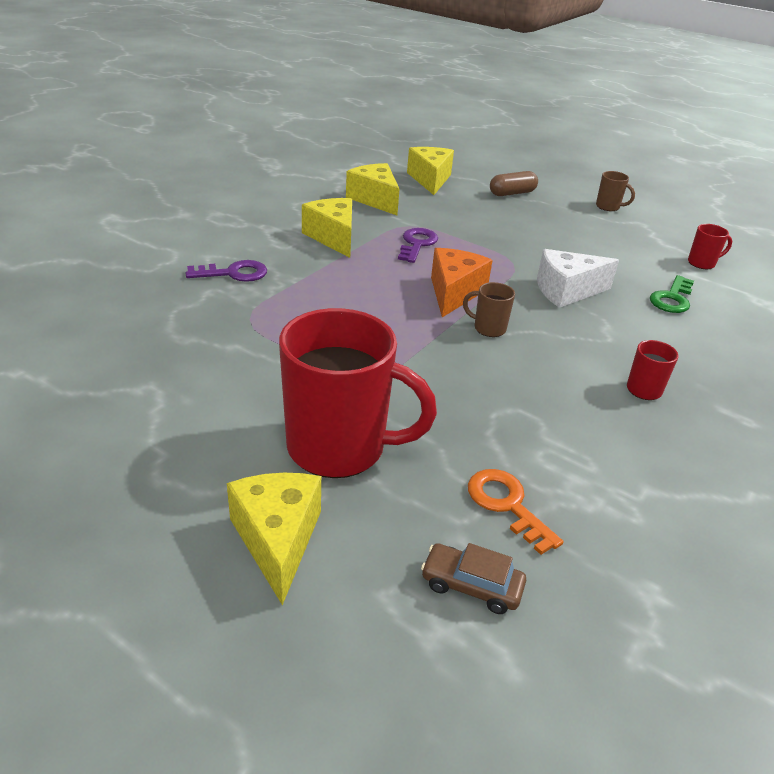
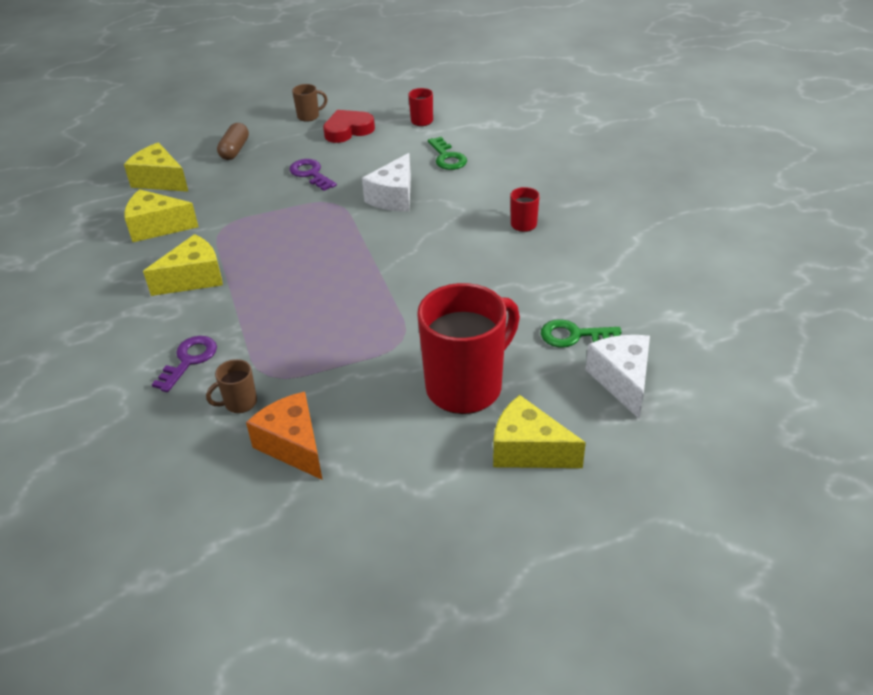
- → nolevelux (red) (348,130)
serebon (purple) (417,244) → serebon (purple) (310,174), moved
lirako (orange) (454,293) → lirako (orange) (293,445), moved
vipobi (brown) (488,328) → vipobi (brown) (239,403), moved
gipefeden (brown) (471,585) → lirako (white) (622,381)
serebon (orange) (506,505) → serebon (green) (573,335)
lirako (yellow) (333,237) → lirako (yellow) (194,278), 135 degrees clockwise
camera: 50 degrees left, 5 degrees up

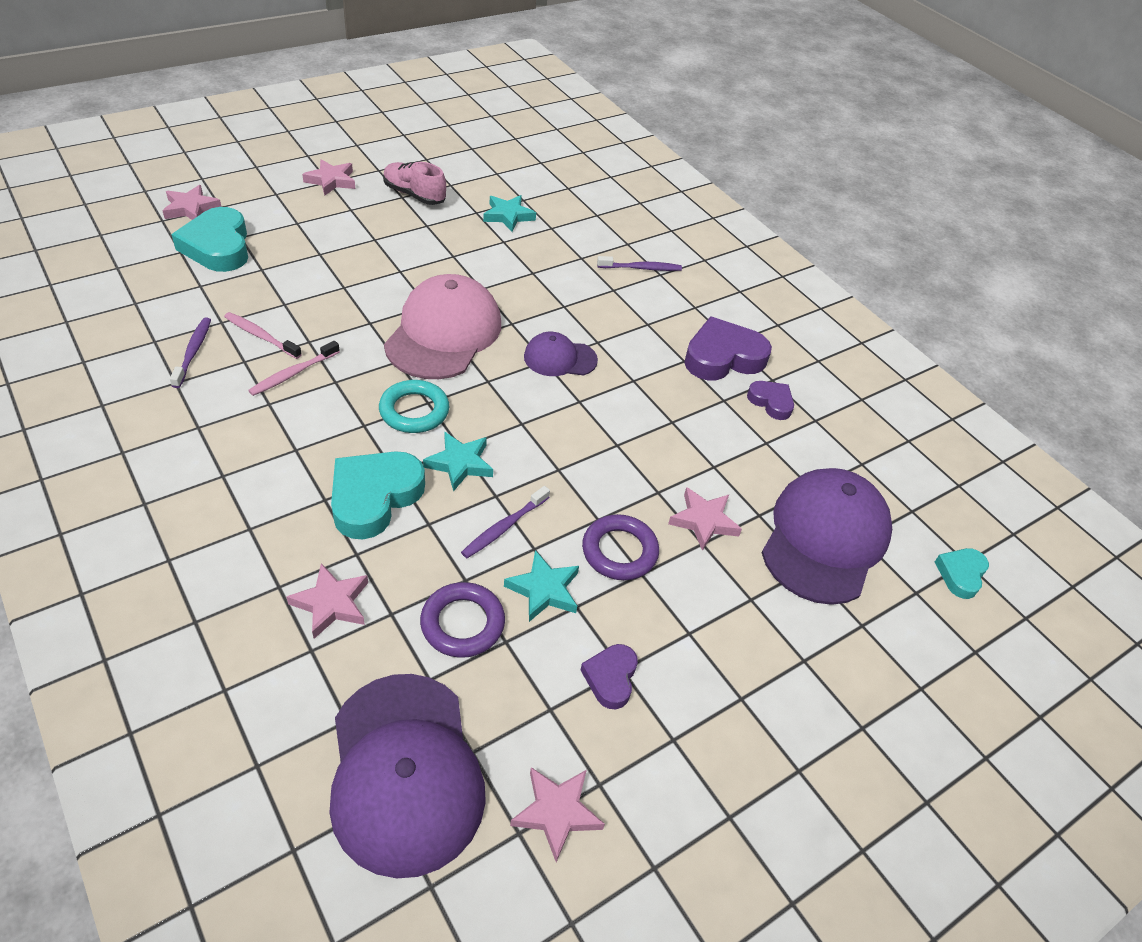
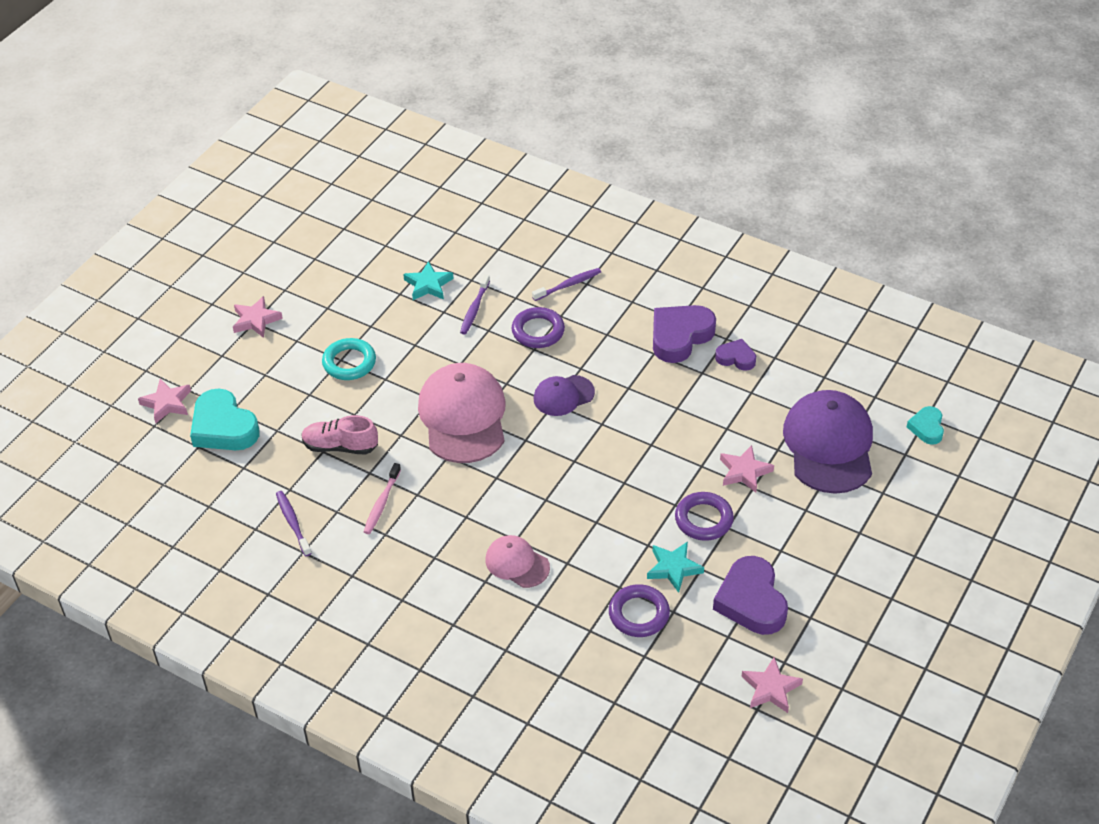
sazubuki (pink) (261,336) → -
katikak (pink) (331,603) → -
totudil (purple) (405,772) → -
katikak (turquoise) (460,464) → -
- → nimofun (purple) (538,331)
nimofun (turquoise) (414,411) → nimofun (turquoise) (349,362), moved
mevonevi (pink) (414,195) → mevonevi (pink) (340,446), moved
sazubuki (purple) (504,527) → sazubuki (purple) (474,309), moved
nolevelux (turquoise) (374,497) → totudil (pink) (517,563)
nolevelux (purple) (610,678) → nolevelux (purple) (751,601), x1.82
camera: 20 degrees left, 0 degrees up

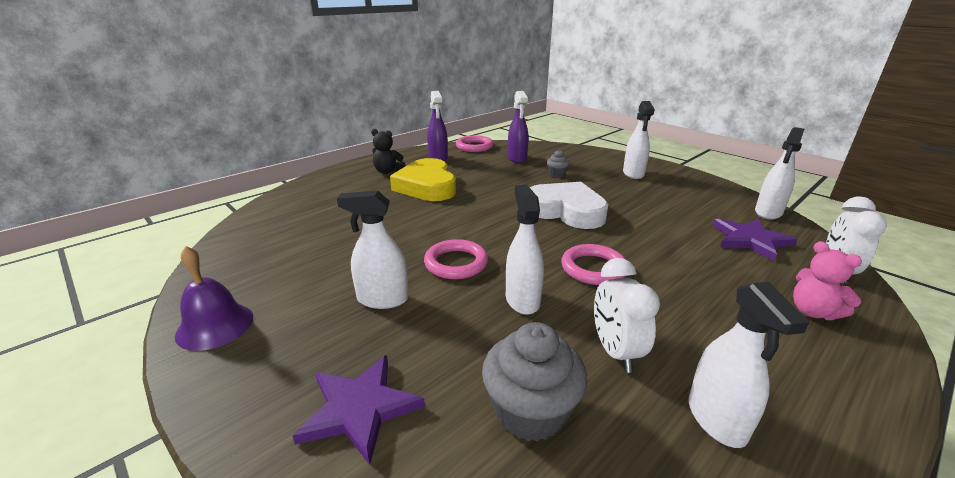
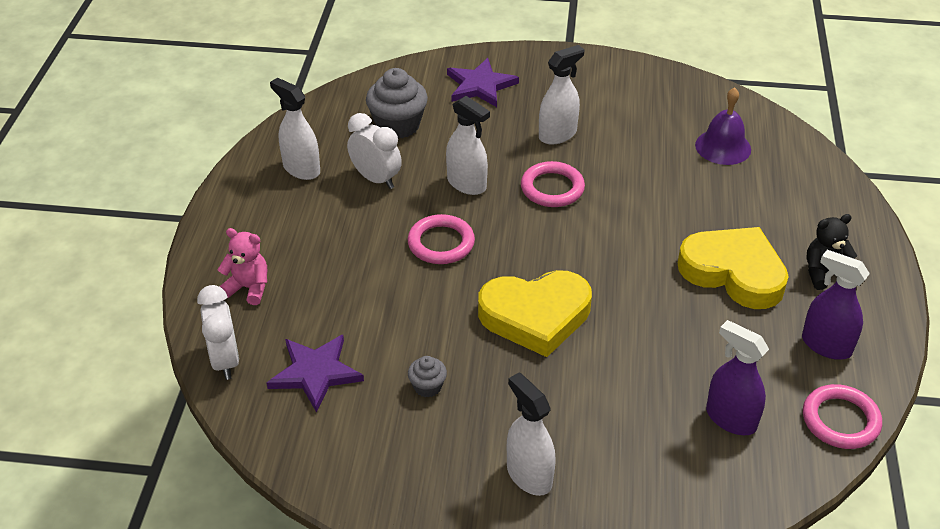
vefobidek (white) (768,212) → -
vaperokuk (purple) (215,325) → vaperokuk (purple) (723,147), moved
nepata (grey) (557,174) → nepata (grey) (427,387), moved
nolevelux (white) (566,211) → nolevelux (yellow) (535,316)
camera: 140 degrees right, 15 degrees up

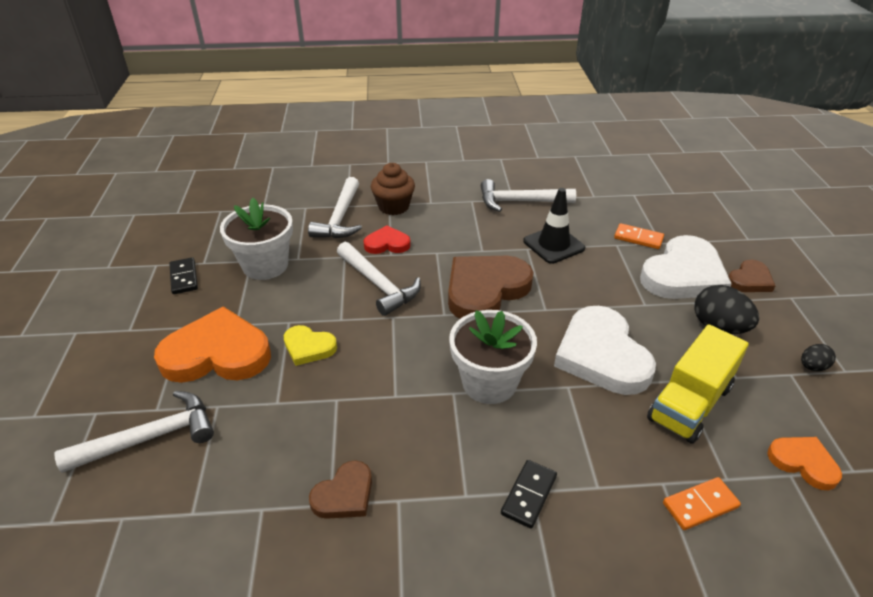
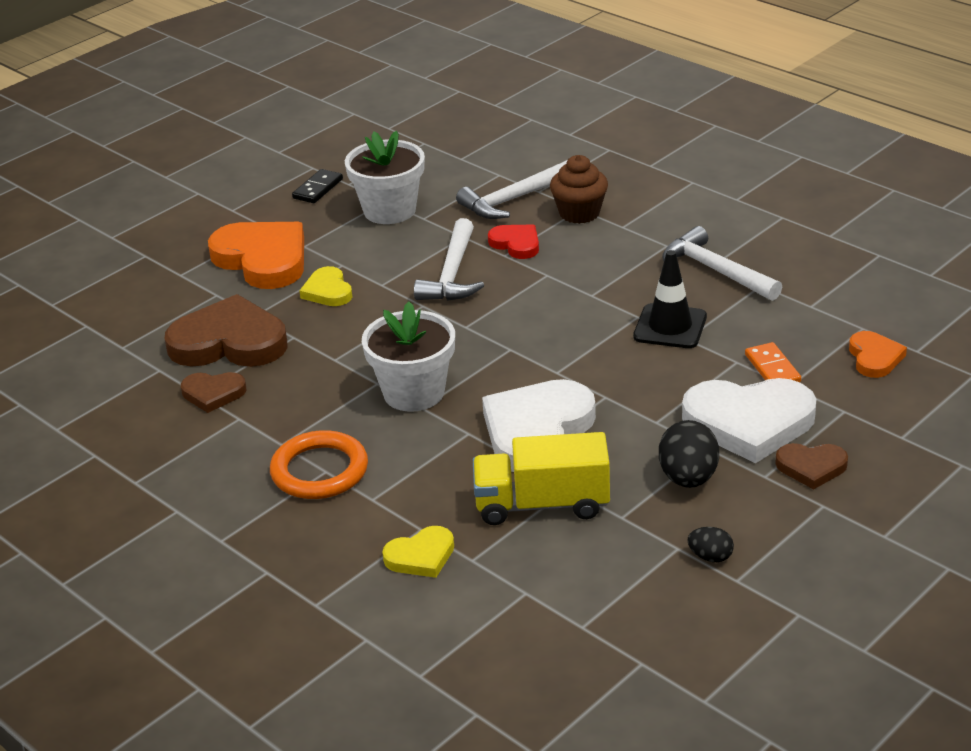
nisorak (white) (150,437) → -
nolevelux (brown) (485,290) → nolevelux (brown) (229,342), moved
nolevelux (orange) (803,463) → nolevelux (orange) (874,358), moved
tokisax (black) (528,495) → nimofun (orange) (319,471)
tokisax (orange) (700,505) → nolevelux (yellow) (421,556)
camera: 50 degrees right, 5 degrees down

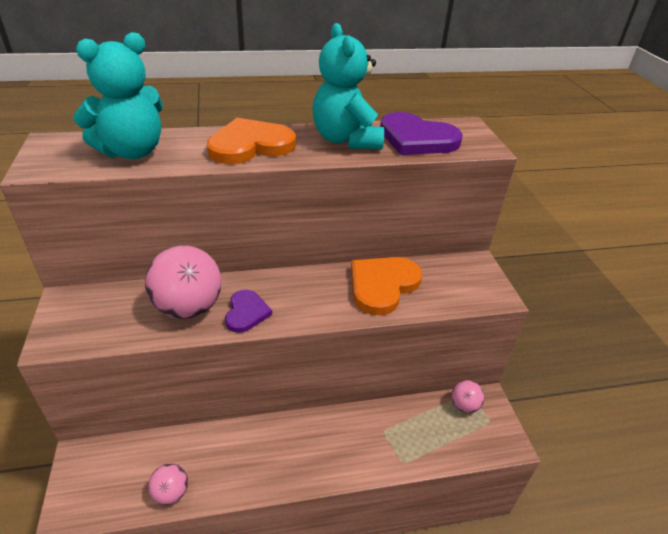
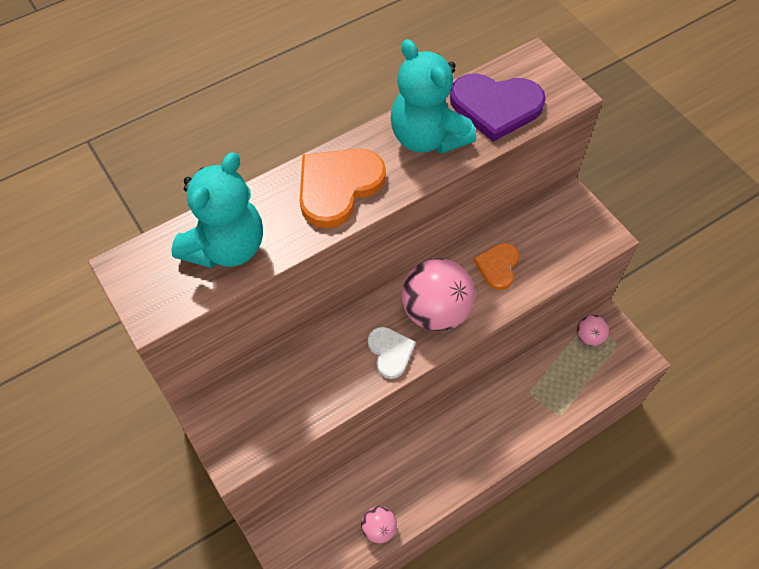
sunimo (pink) (188,308) → sunimo (pink) (435,311), moved
nolevelux (purple) (246,312) → nolevelux (white) (390,352)
nolevelux (orange) (382,285) → nolevelux (orange) (498,266), x0.59
camera: 20 degrees left, 20 degrees up

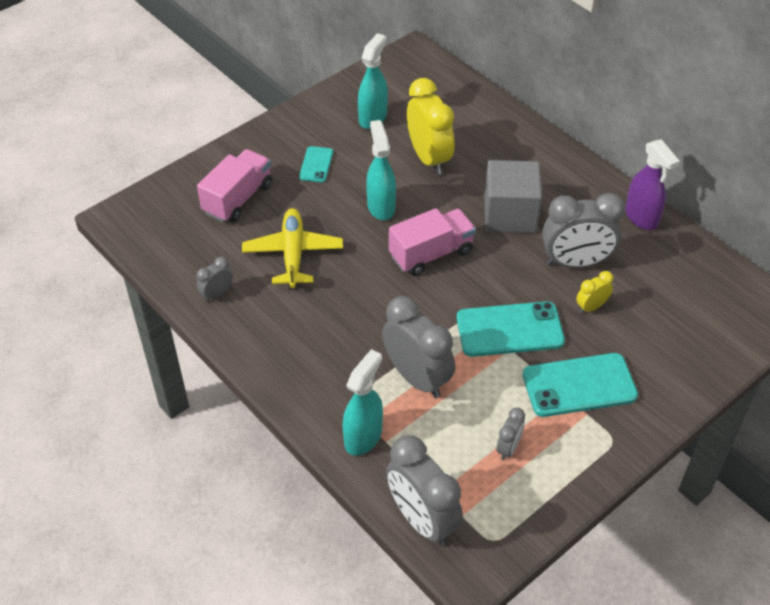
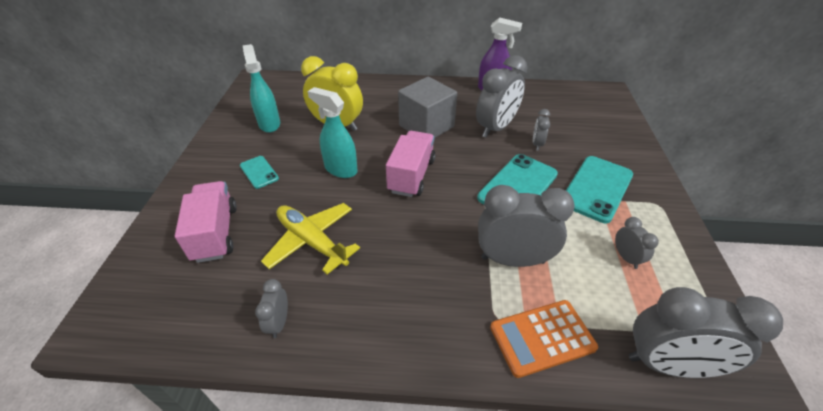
vefobidek (turquoise) (363,437) → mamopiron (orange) (542,337)
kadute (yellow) (591,307) → kadute (grey) (537,144)
camera: 45 degrees left, 5 degrees down

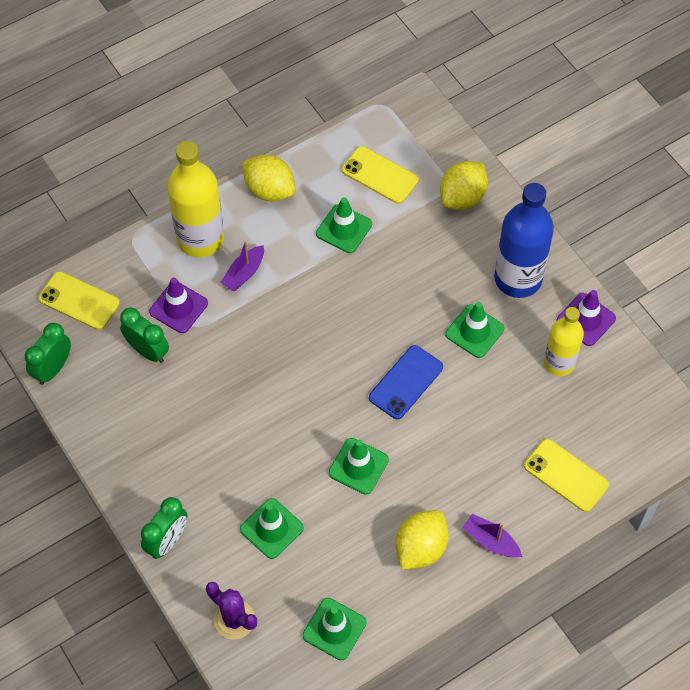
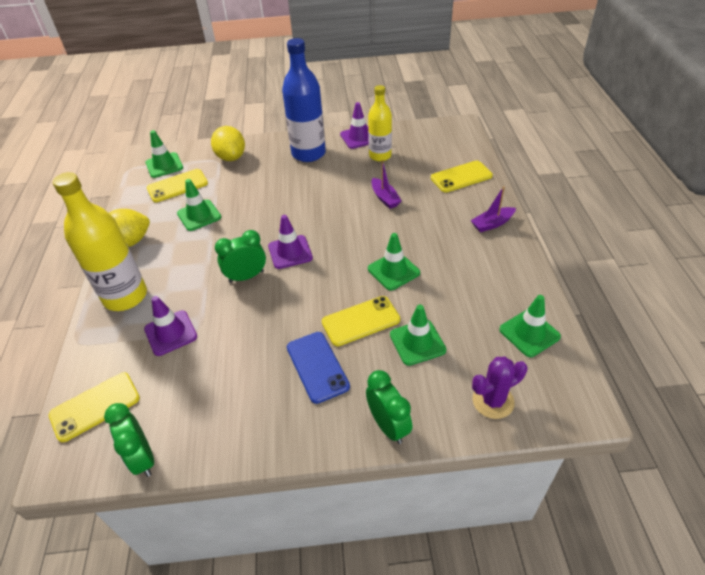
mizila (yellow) (420,548) → -
- → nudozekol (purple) (290,252)
- → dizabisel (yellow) (360,321)
kadute (green) (148,351) → kadute (green) (246,276), moved
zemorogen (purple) (244,273) → zemorogen (purple) (385,198), moved
dizabisel (blue) (406,382) → dizabisel (blue) (317,366), moved
nudozekol (green) (474,331) → nudozekol (green) (164,165), moved
camera: 60 degrees left, 15 degrees down

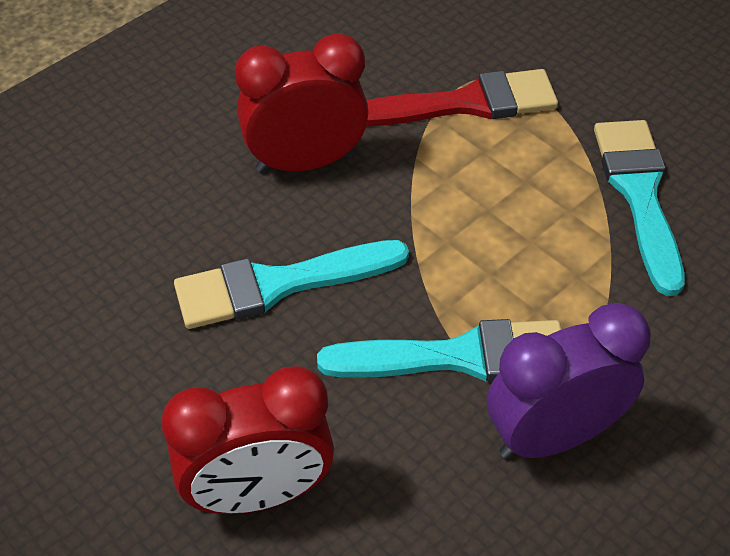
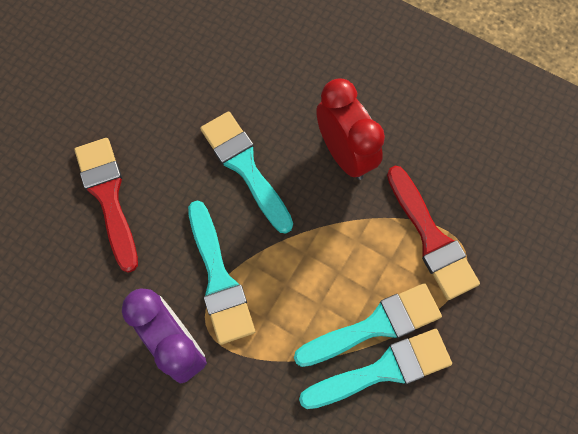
- → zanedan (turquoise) (375,325)
kadute (red) (257,494) → zanedan (red) (108,196)
camera: 75 degrees right, 20 degrees up

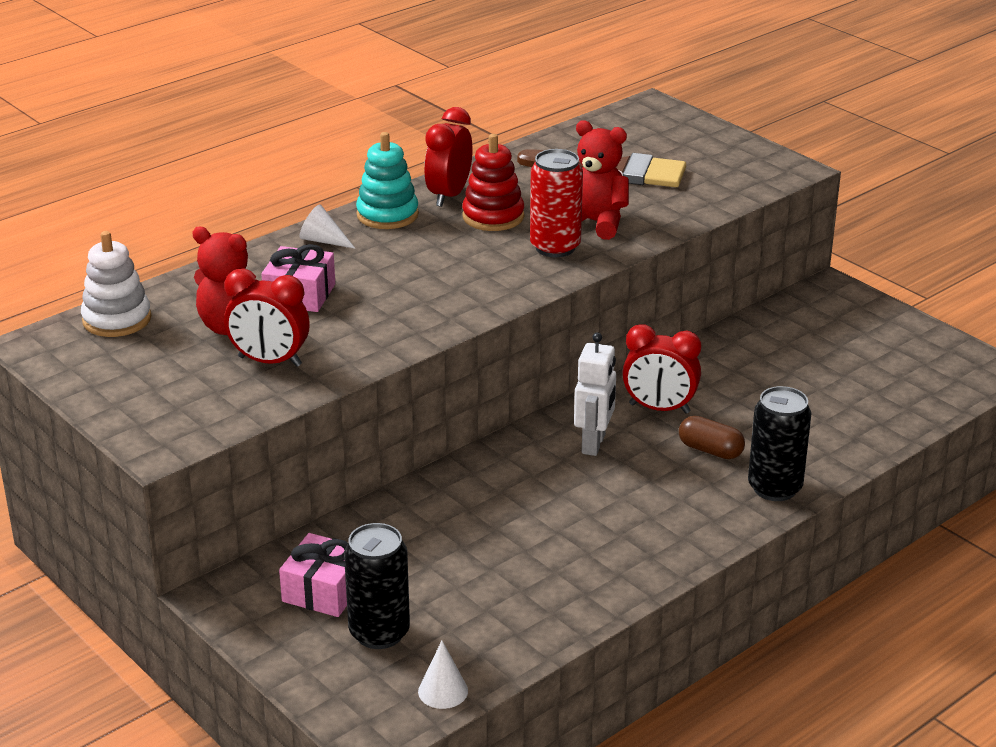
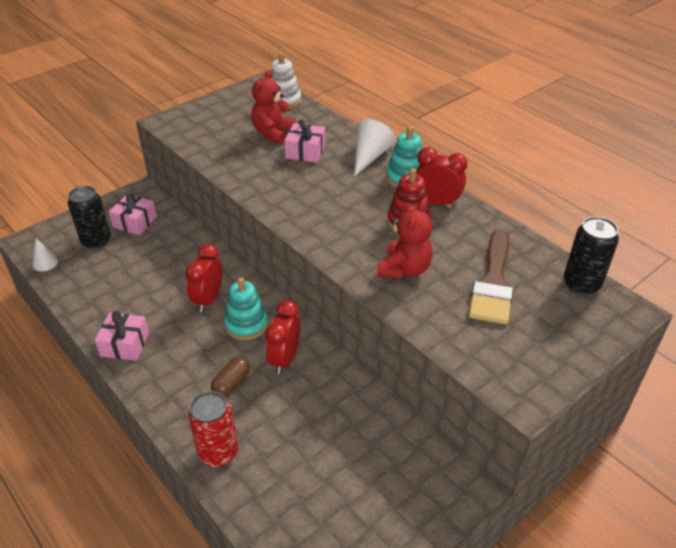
- → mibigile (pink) (125,344)
kadute (red) (269,361) → kadute (red) (208,300), moved
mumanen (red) (555,247) → mumanen (red) (218,453), moved
mumanen (black) (774,488) → mumanen (black) (581,284), moved
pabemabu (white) (594,444) → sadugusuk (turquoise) (246,324)
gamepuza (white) (323,240) → gamepuza (white) (370,156), x1.68
camera: 90 degrees right, 10 degrees up

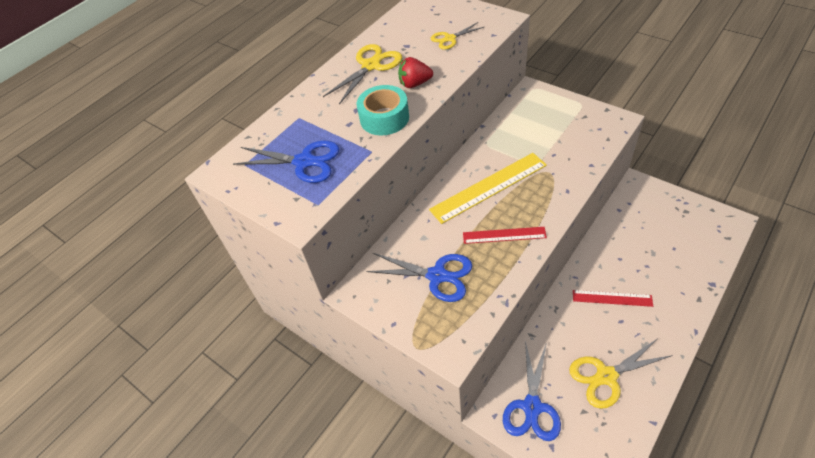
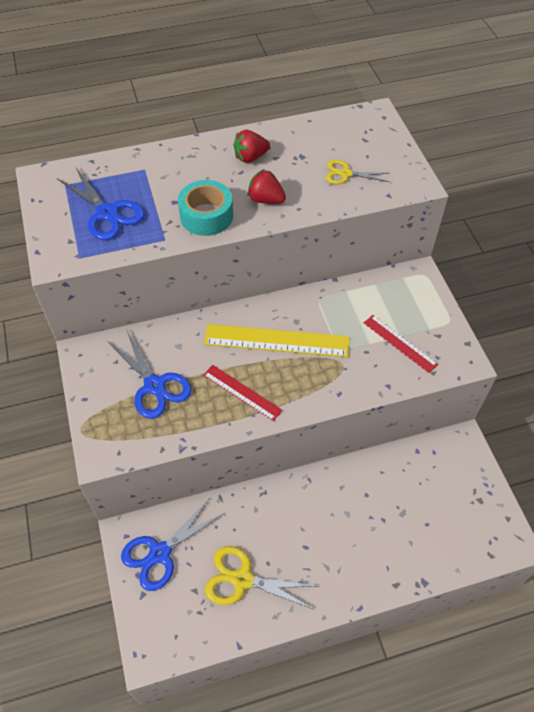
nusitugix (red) (612,298) → nusitugix (red) (400,343), moved
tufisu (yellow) (371,66) → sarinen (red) (250,157)
camera: 30 degrees right, 5 degrees up

